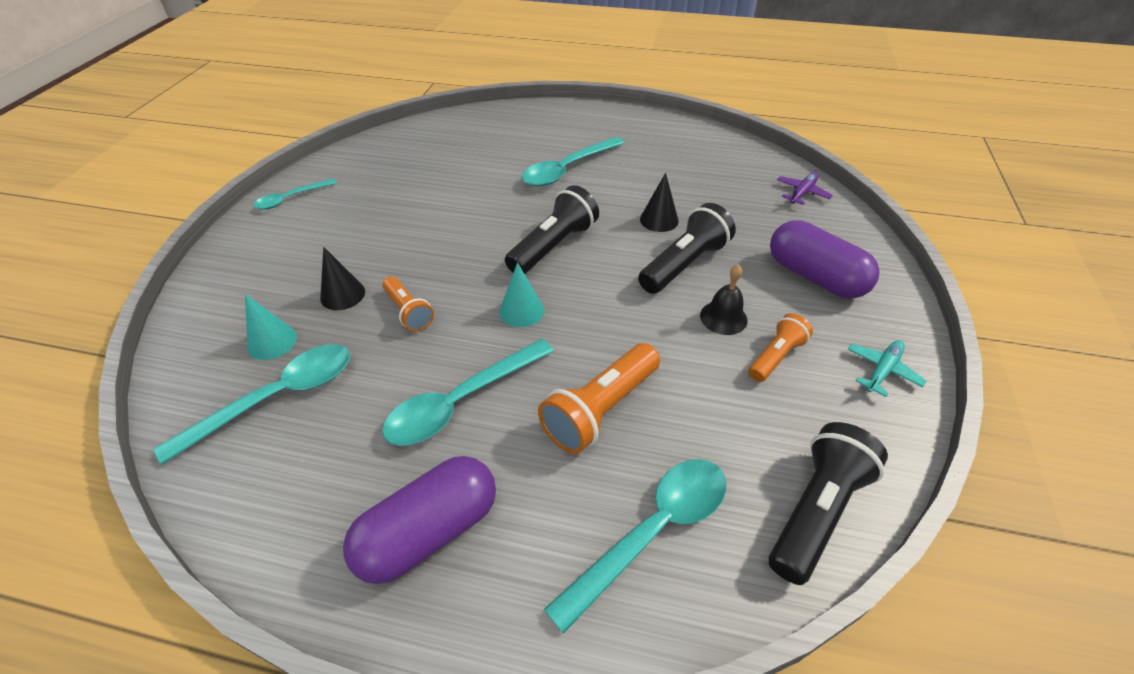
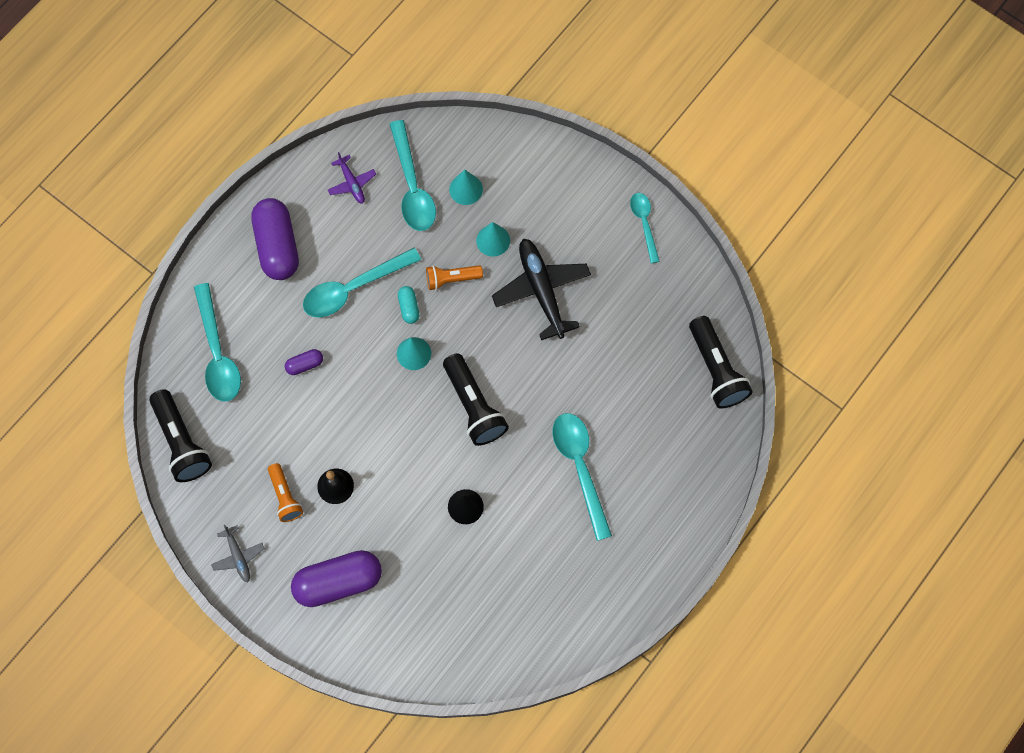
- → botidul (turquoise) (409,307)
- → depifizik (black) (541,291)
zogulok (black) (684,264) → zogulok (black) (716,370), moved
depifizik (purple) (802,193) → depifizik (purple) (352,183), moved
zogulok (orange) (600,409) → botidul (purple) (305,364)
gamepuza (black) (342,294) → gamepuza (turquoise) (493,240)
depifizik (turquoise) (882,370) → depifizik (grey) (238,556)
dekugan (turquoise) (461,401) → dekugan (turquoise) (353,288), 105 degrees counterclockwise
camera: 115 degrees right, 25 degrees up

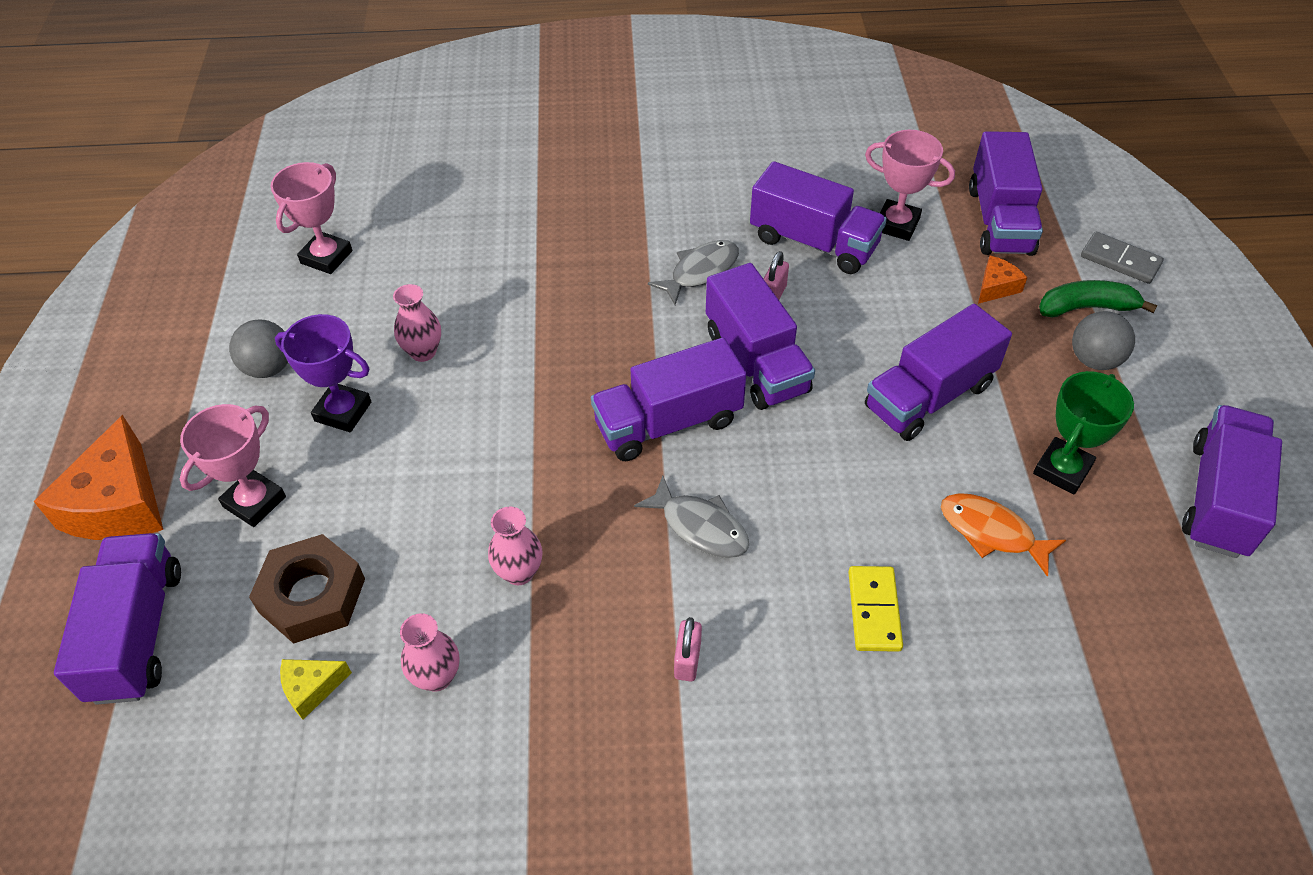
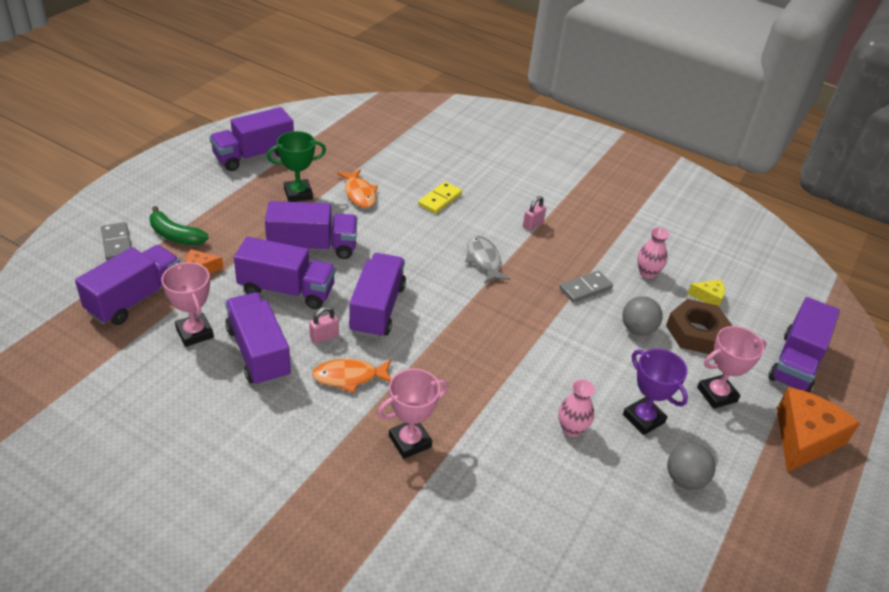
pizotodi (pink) (326,257) → pizotodi (pink) (410,441), moved
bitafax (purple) (668,422) → bitafax (purple) (287,290), moved
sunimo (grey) (1094,360) → sunimo (grey) (637,329), moved
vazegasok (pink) (519,572) → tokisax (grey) (585,288)
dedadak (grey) (700,271) → dedadak (orange) (349,377)
camera: 150 degrees left, 10 degrees down

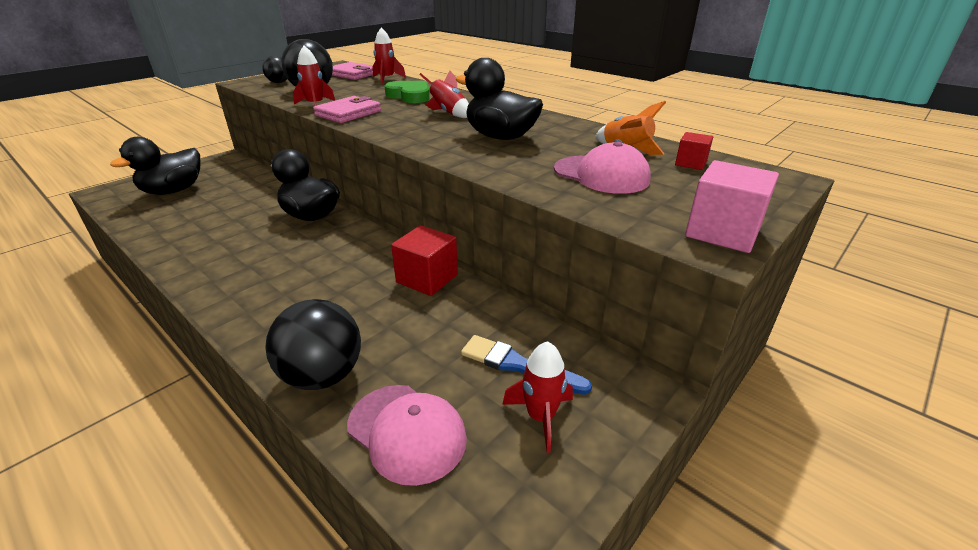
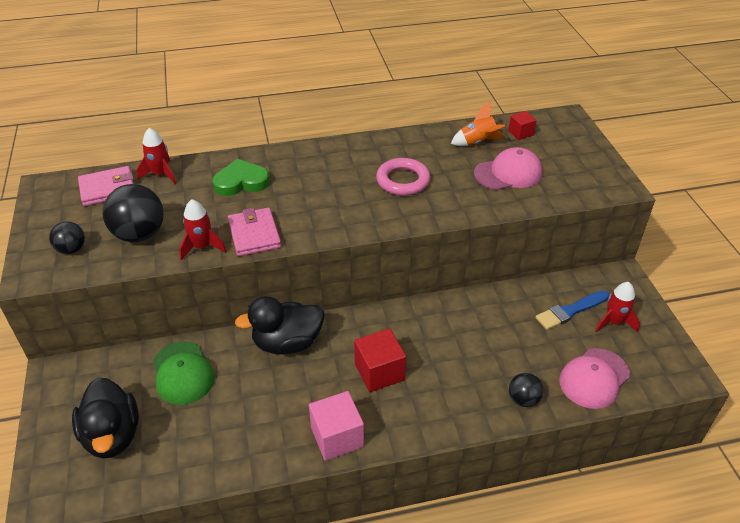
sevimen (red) (448,113) → -
- → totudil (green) (182,373)
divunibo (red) (427,278) → divunibo (red) (379,372), moved
divunibo (pink) (722,232) → divunibo (pink) (337,437), moved
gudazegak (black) (500,137) → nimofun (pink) (403,180)
totudil (pink) (407,432) → totudil (pink) (594,378), 150 degrees clockwise
sunimo (black) (323,376) → sunimo (black) (523,399), x0.56
camera: 55 degrees left, 10 degrees up

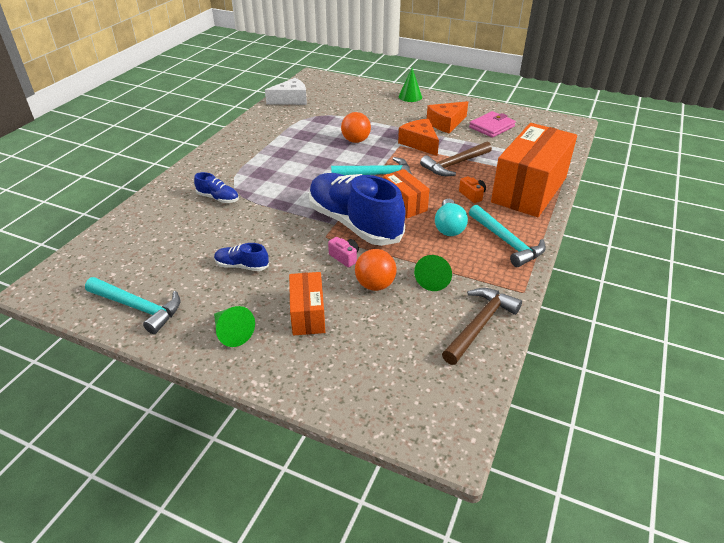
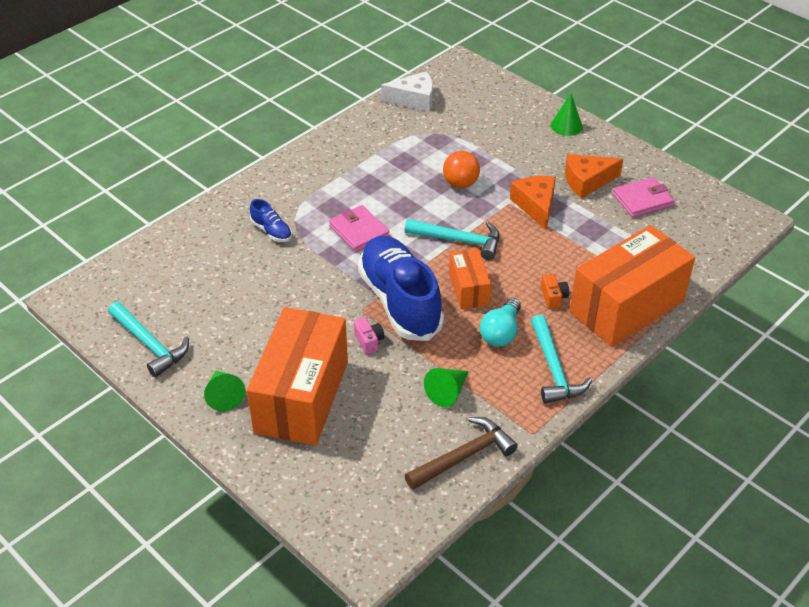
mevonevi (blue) (242,266) → -
sunimo (orange) (375,285) → -
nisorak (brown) (455,164) → -
- → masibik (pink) (359,231)
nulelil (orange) (308,314) → nulelil (orange) (302,396), x1.99
camera: 20 degrees right, 5 degrees up

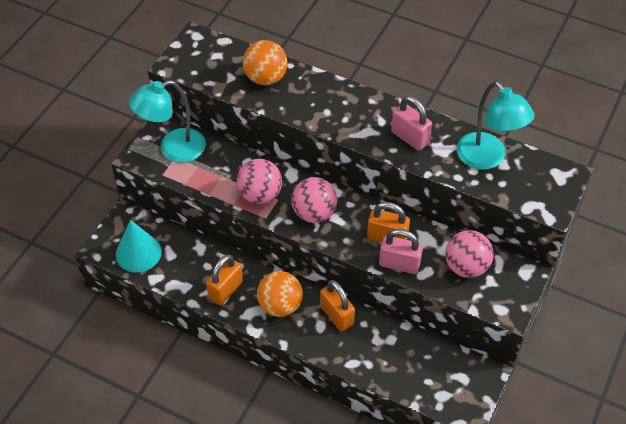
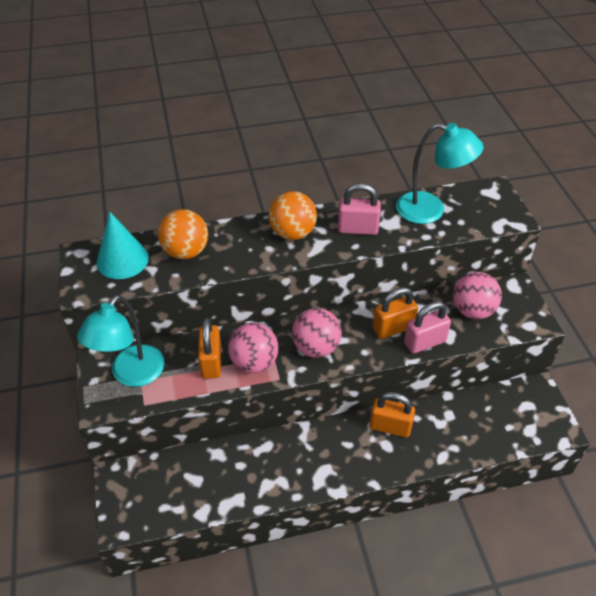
gamepuza (turquoise) (138,253) → gamepuza (turquoise) (122,260), moved
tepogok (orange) (225,290) → tepogok (orange) (211,362), moved
sunimo (orange) (280,305) → sunimo (orange) (292,233), moved
camera: 40 degrees left, 5 degrees down

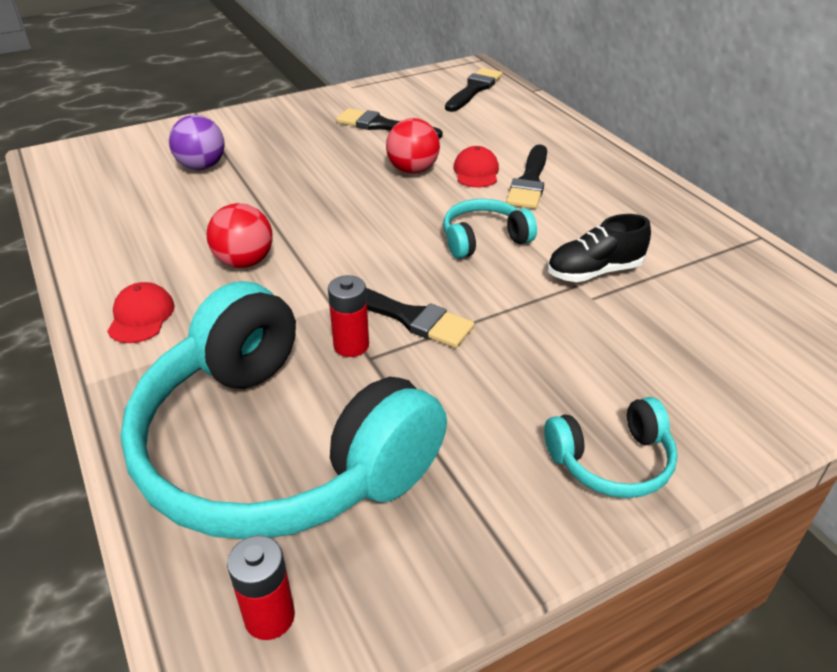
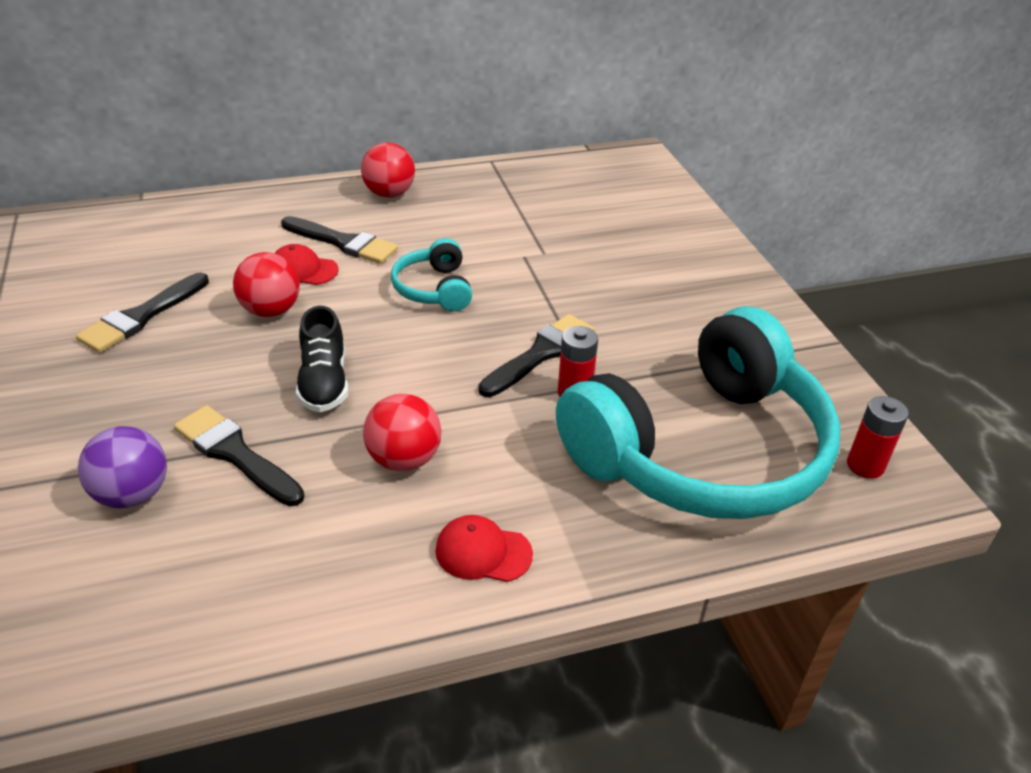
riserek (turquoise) (611,460) → -
- → sunimo (red) (389,194)
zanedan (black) (474,89) → zanedan (black) (235,454), moved
mevonevi (black) (594,272) → mevonevi (black) (324,383), moved
camera: 80 degrees left, 0 degrees up

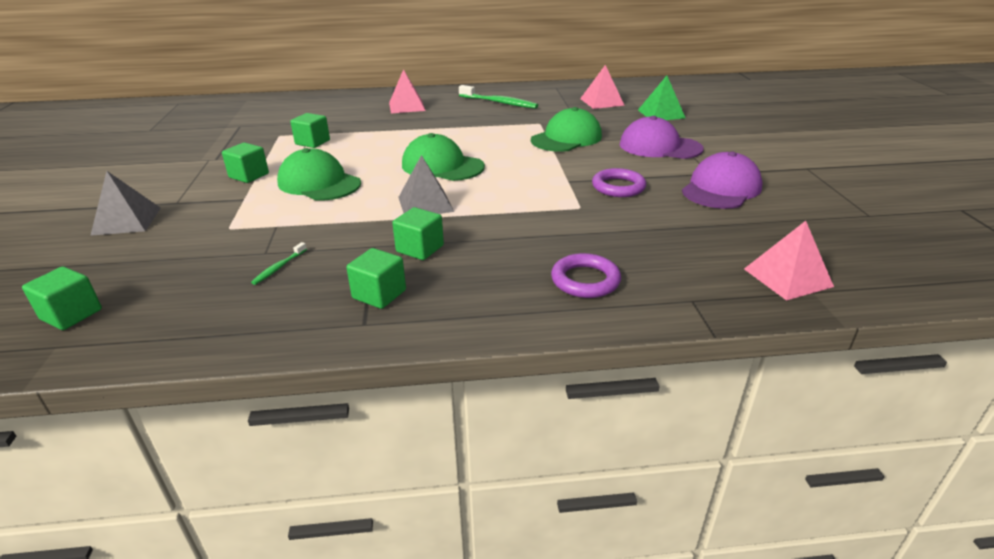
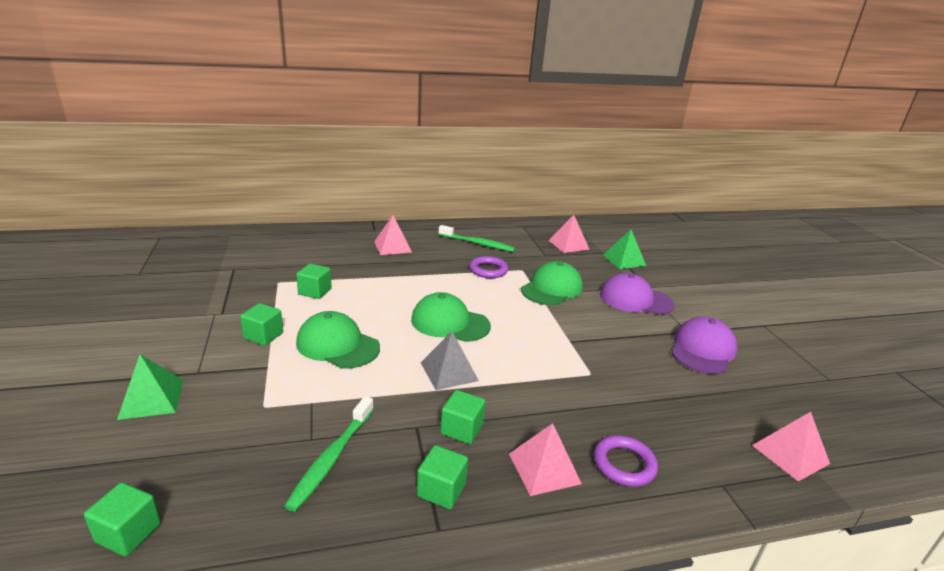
- → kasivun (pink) (544,468)
nimofun (purple) (618,187) → nimofun (purple) (488,270), moved
kasivun (grey) (127,221) → kasivun (green) (151,399)
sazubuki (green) (279,267) → sazubuki (green) (331,458), x2.08
camera: 10 degrees left, 5 degrees down

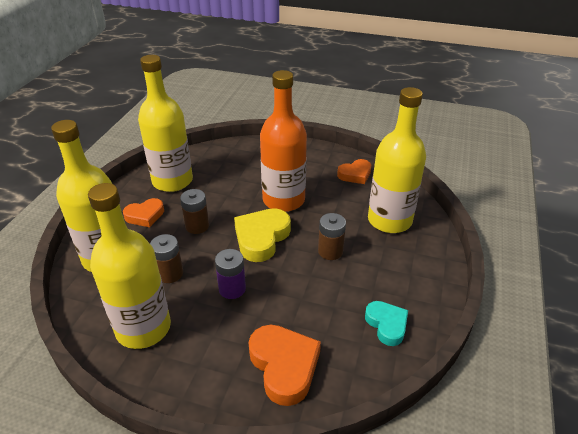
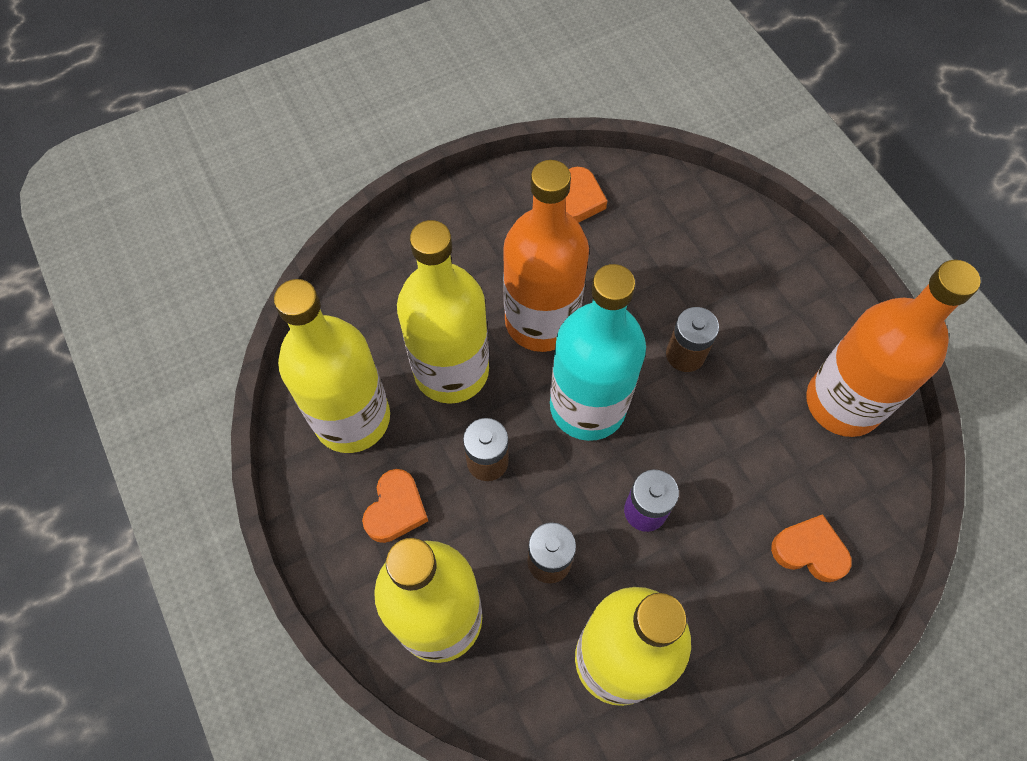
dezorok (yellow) (389,220) → dezorok (yellow) (451,370), moved
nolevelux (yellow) (261,238) → dezorok (turquoise) (587,406)
nolevelux (turquoise) (387,325) → dezorok (orange) (843,402)
nolevelux (orange) (284,366) → nolevelux (orange) (809,551), x0.63
camera: 45 degrees left, 25 degrees up

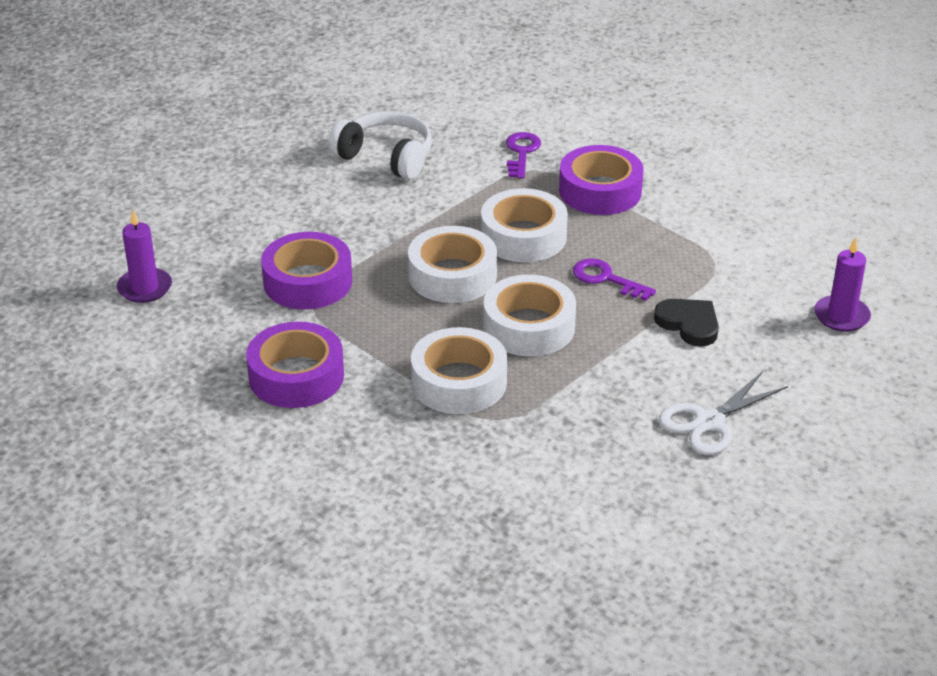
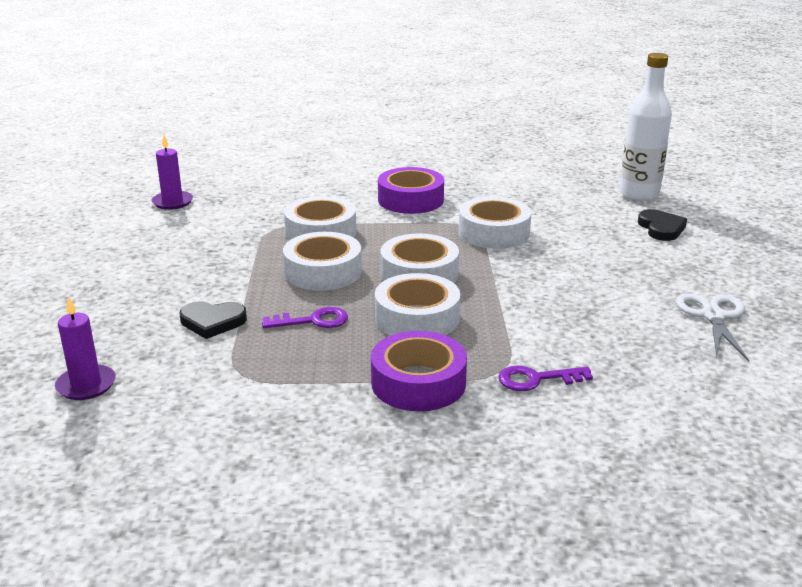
riserek (white) (386,157) → -
- → dezorok (white) (639,194)
- → nolevelux (black) (661,228)
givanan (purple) (145,288) → givanan (purple) (172,202), moved
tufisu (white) (709,422) → tufisu (white) (713,316), moved
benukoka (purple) (308,282) → benukoka (white) (494,232)
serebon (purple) (521,152) → serebon (purple) (536,379), 120 degrees clockwise
camera: 135 degrees right, 10 degrees down

